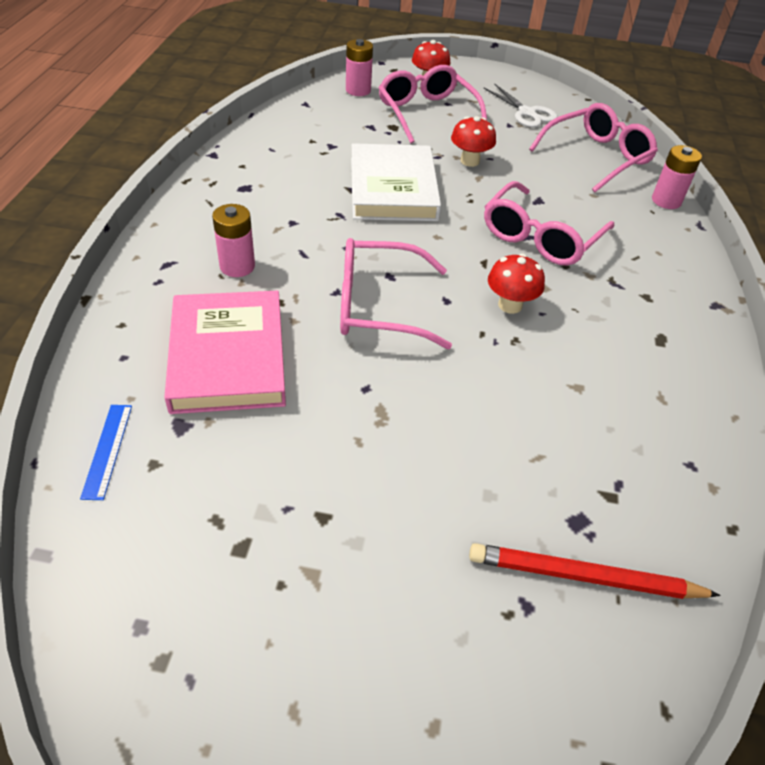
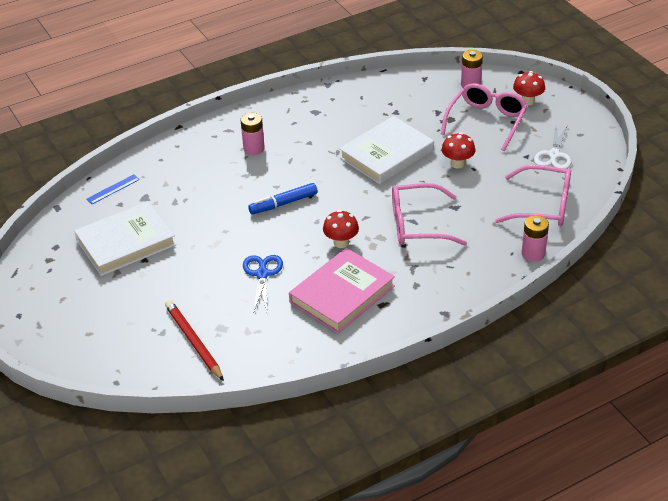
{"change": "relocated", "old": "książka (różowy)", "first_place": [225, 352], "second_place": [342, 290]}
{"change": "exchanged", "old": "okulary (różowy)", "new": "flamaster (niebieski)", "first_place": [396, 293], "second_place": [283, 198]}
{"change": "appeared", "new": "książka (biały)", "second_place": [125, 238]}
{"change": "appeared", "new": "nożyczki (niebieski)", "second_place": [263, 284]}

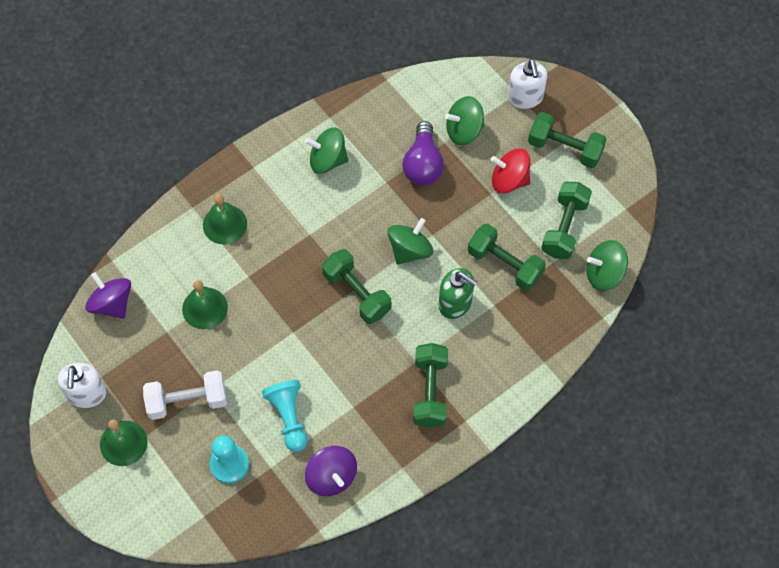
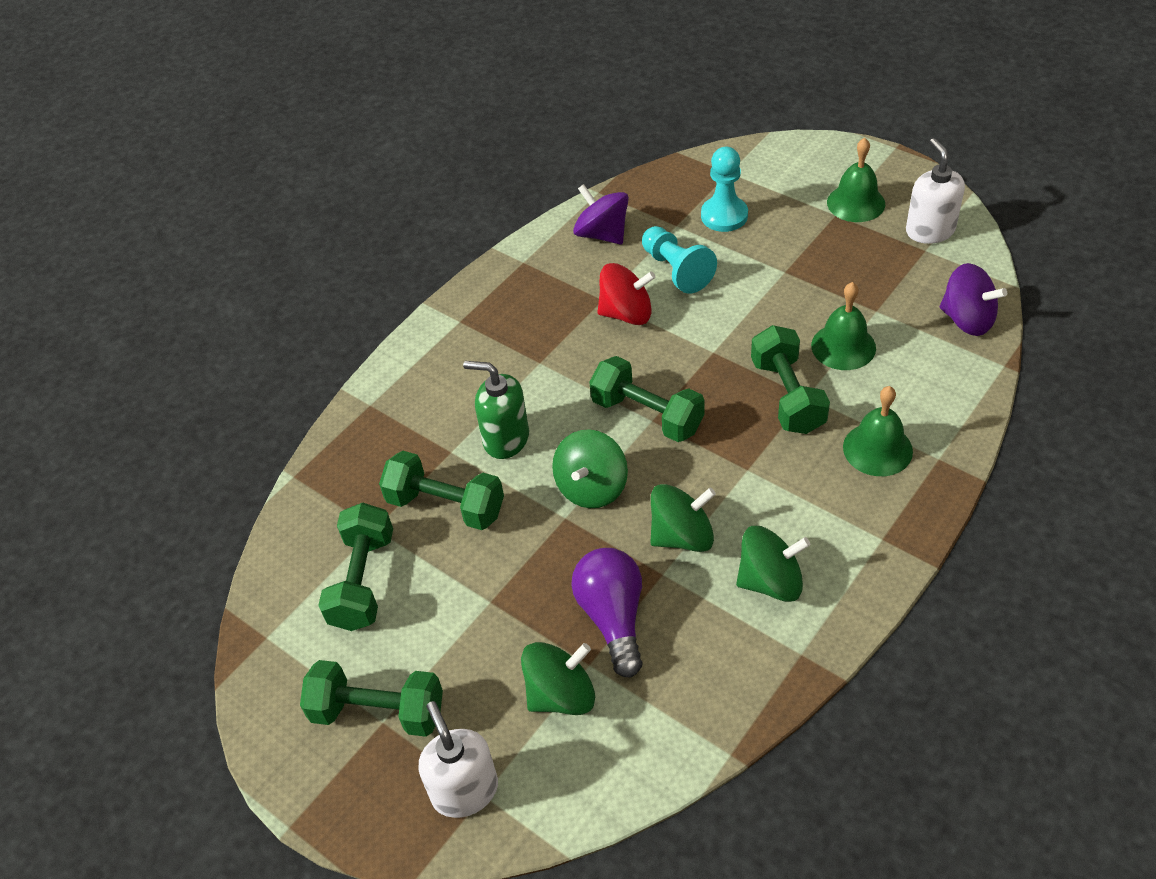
{"change": "missing", "old": "hantel (biały)", "first_place": [185, 395]}
{"change": "relocated", "old": "hantel (zielony)", "first_place": [430, 385], "second_place": [790, 379]}
{"change": "relocated", "old": "bączek (czerwony)", "first_place": [510, 170], "second_place": [626, 294]}
{"change": "relocated", "old": "bączek (zielony)", "first_place": [607, 265], "second_place": [683, 518]}

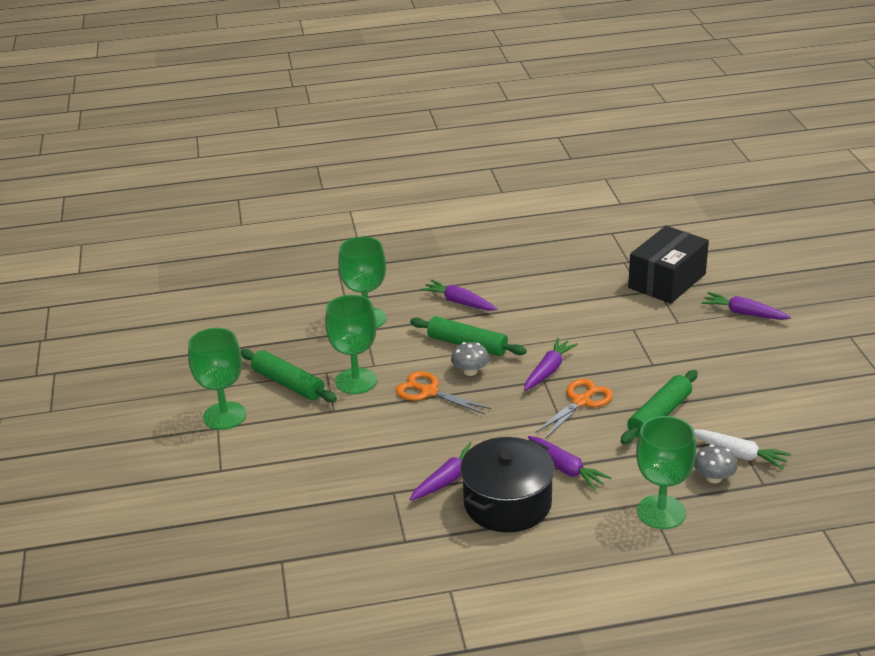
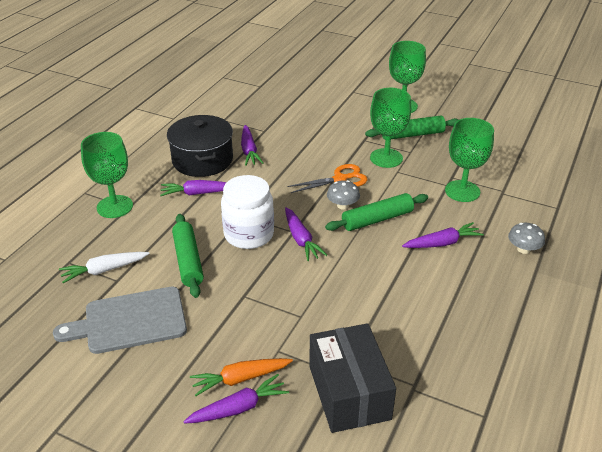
{"change": "exchanged", "old": "nożyczki (pomarańczowy)", "new": "słoik (biały)", "first_place": [574, 409], "second_place": [247, 212]}
{"change": "relocated", "old": "grzyb (szary)", "first_place": [716, 463], "second_place": [526, 238]}
{"change": "appeared", "new": "deska do krojenia (szary)", "second_place": [120, 320]}
{"change": "appeared", "new": "marchewka (pomarańczowy)", "second_place": [241, 377]}

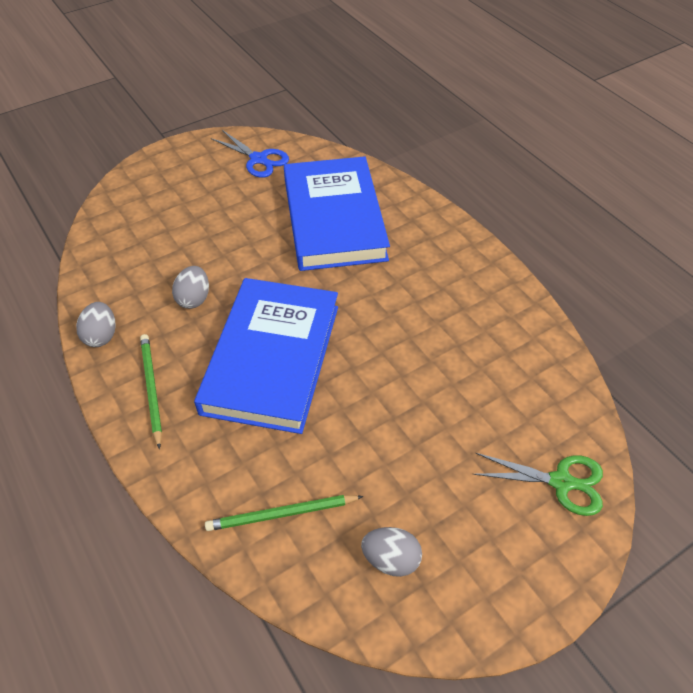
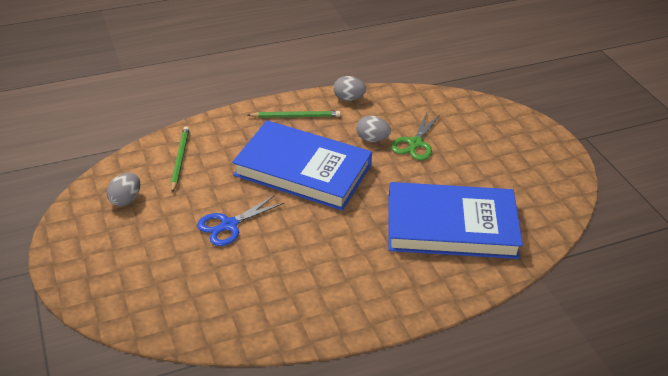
{"change": "relocated", "old": "nożyczki (niebieski)", "first_place": [250, 154], "second_place": [240, 220]}
{"change": "relocated", "old": "nożyczki (zielony)", "first_place": [538, 484], "second_place": [416, 136]}

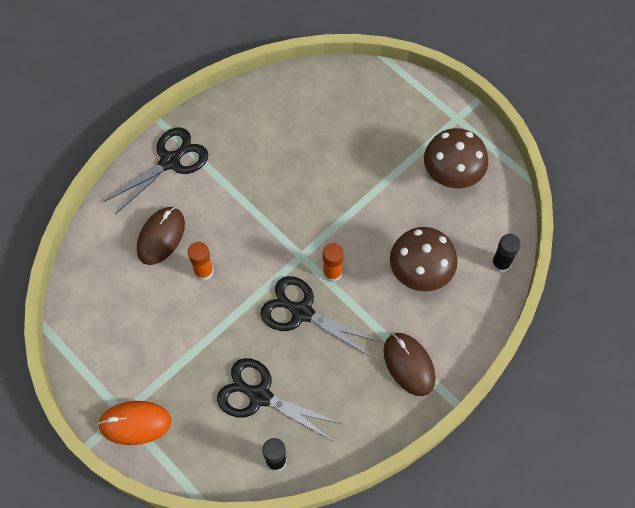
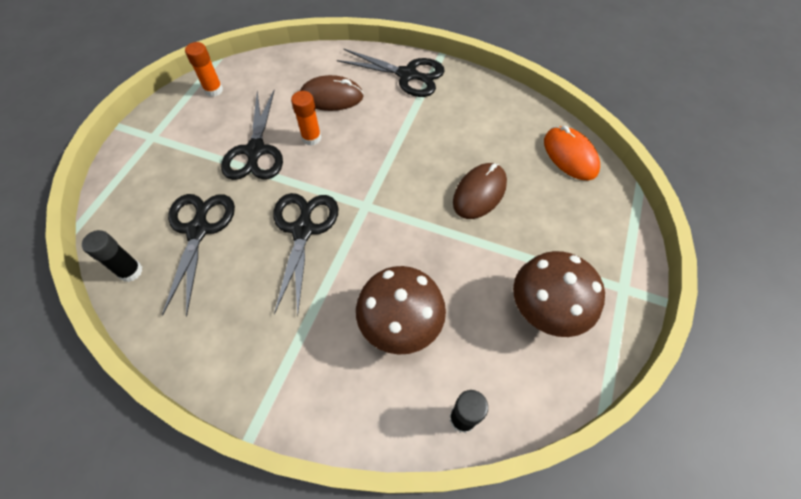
{"change": "relocated", "old": "myszka (pomarańczowy)", "first_place": [134, 423], "second_place": [572, 153]}
{"change": "relocated", "old": "klej w sztyfcie (pomarańczowy)", "first_place": [333, 262], "second_place": [204, 69]}
{"change": "relocated", "old": "myszka (brązowy)", "first_place": [409, 364], "second_place": [480, 191]}
{"change": "appeared", "new": "nożyczki (czarny)", "second_place": [252, 135]}

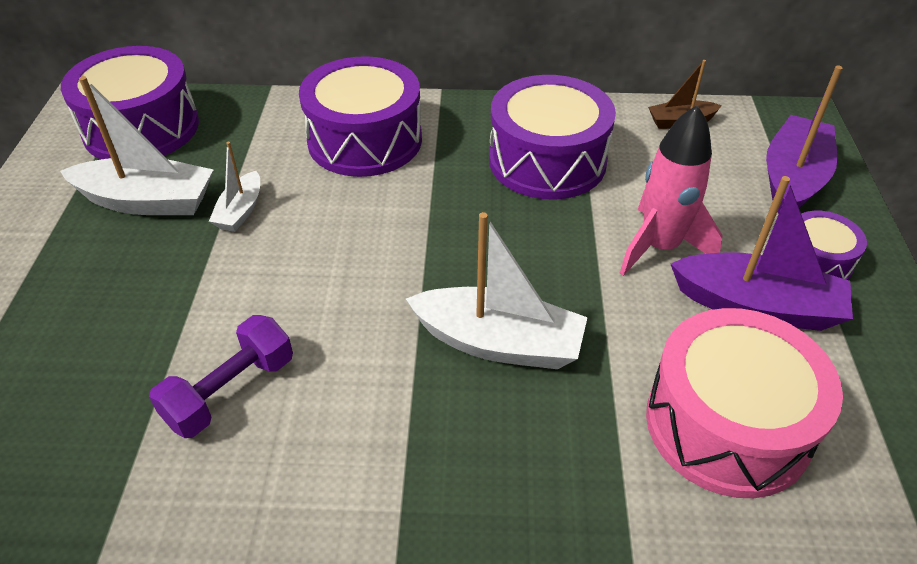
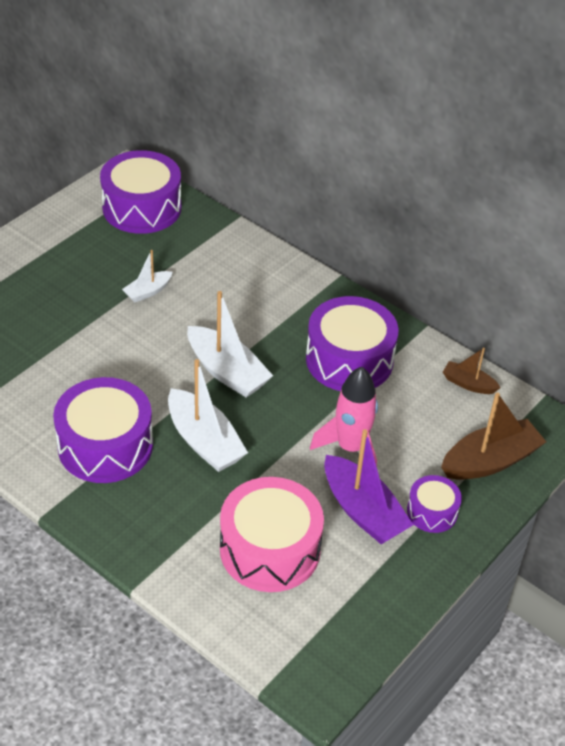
{"change": "relocated", "old": "łódka (biały)", "first_place": [137, 145], "second_place": [230, 344]}
{"change": "missing", "old": "hantel (fioletowy)", "first_place": [221, 376]}
{"change": "relocated", "old": "bęben (fioletowy)", "first_place": [360, 116], "second_place": [103, 430]}
{"change": "colour", "old": "łódka (fioletowy)", "new": "łódka (brązowy)", "first_place": [804, 139], "second_place": [493, 436]}

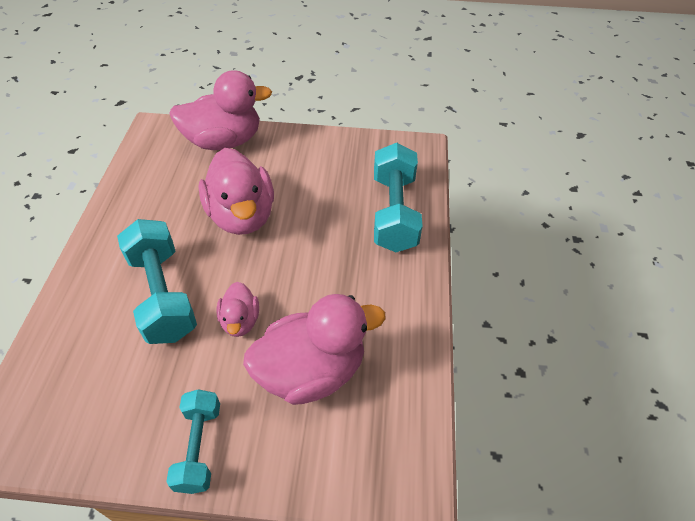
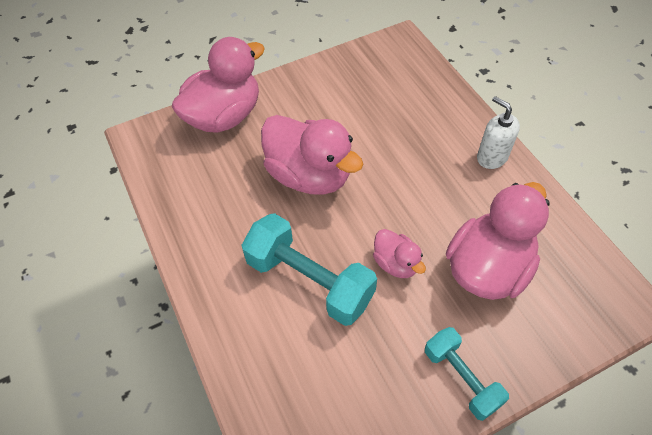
{"change": "missing", "old": "hantel (turkusowy)", "first_place": [398, 197]}
{"change": "appeared", "new": "dozownik mydła (biały)", "second_place": [498, 132]}

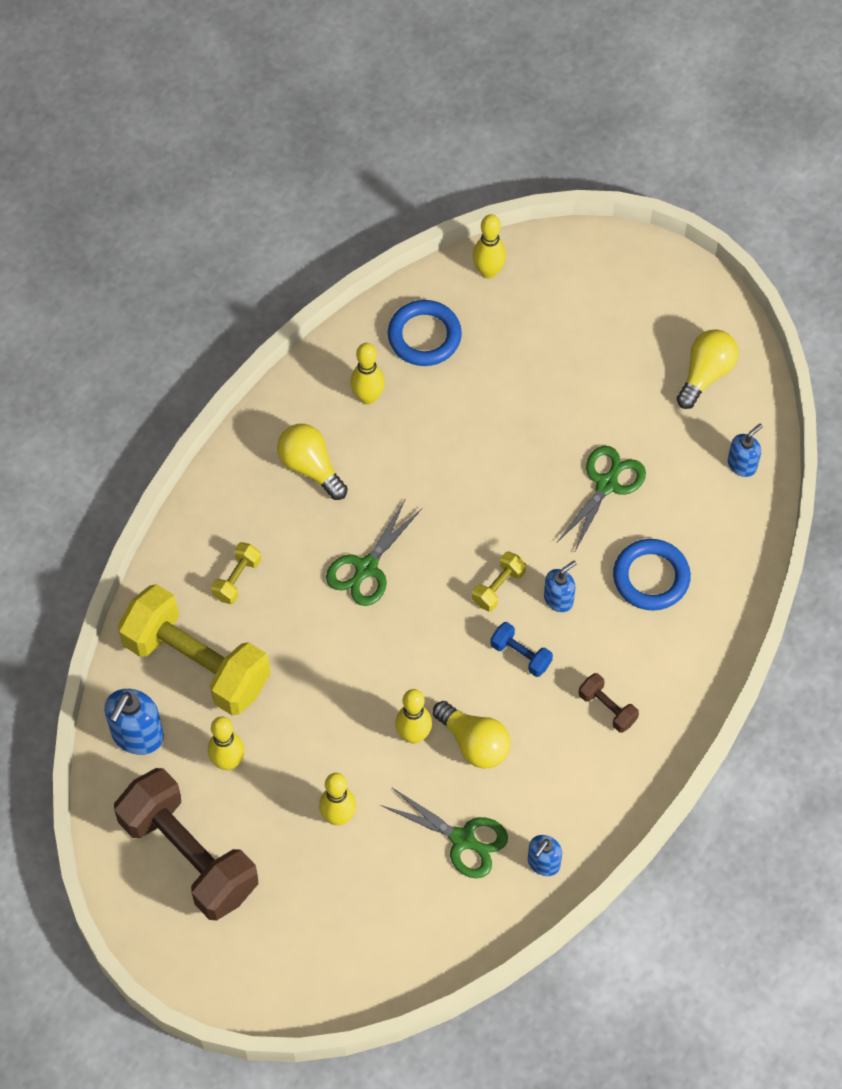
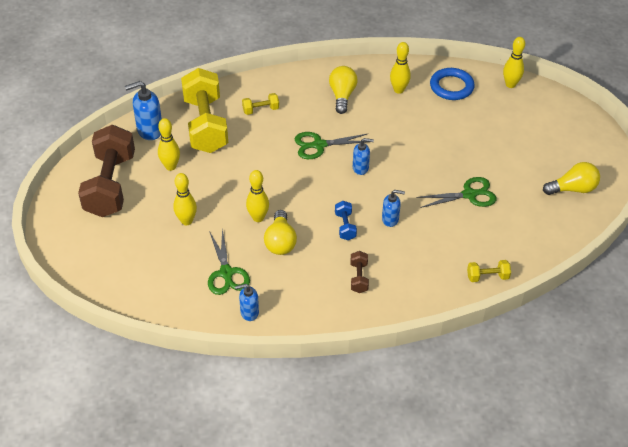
{"change": "relocated", "old": "hantel (żółty)", "first_place": [499, 581], "second_place": [489, 271]}
{"change": "missing", "old": "pierścień (niebieski)", "first_place": [652, 575]}
{"change": "relocated", "old": "dozownik mydła (niebieski)", "first_place": [745, 450], "second_place": [363, 156]}

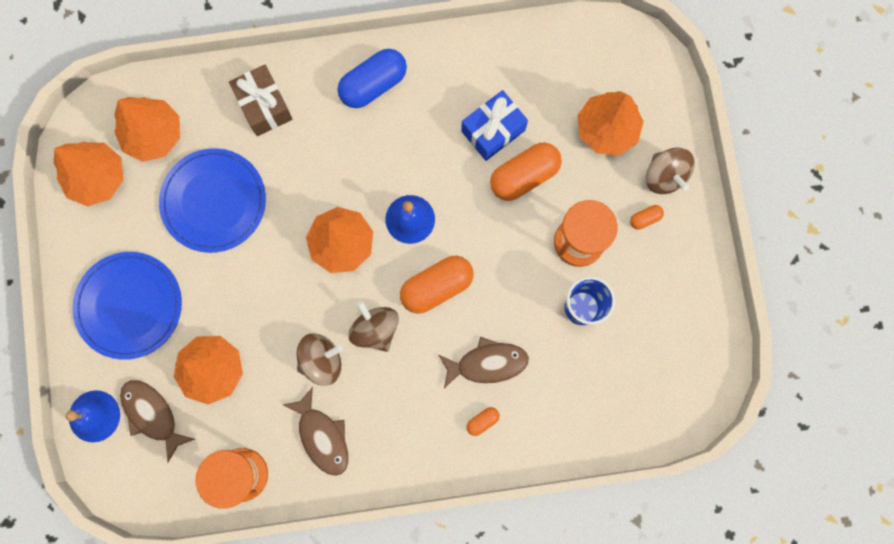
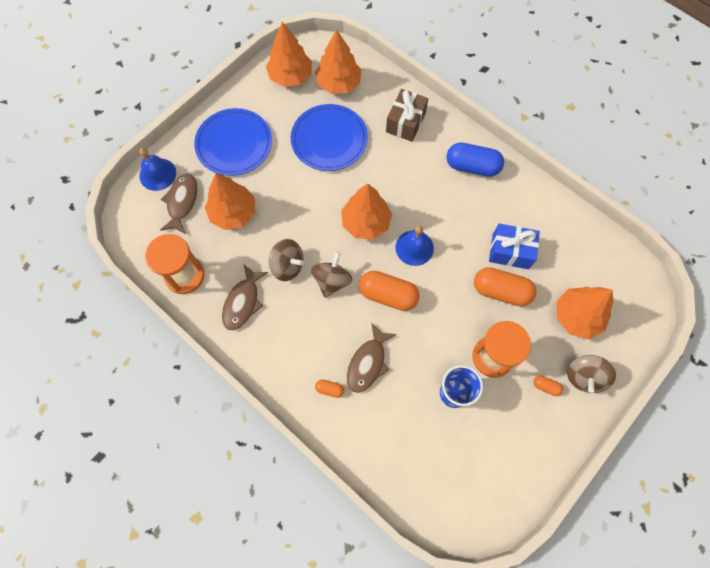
{"change": "spun", "old": "ryba (brązowy)", "first_place": [484, 362], "second_place": [371, 358], "degrees": 75}

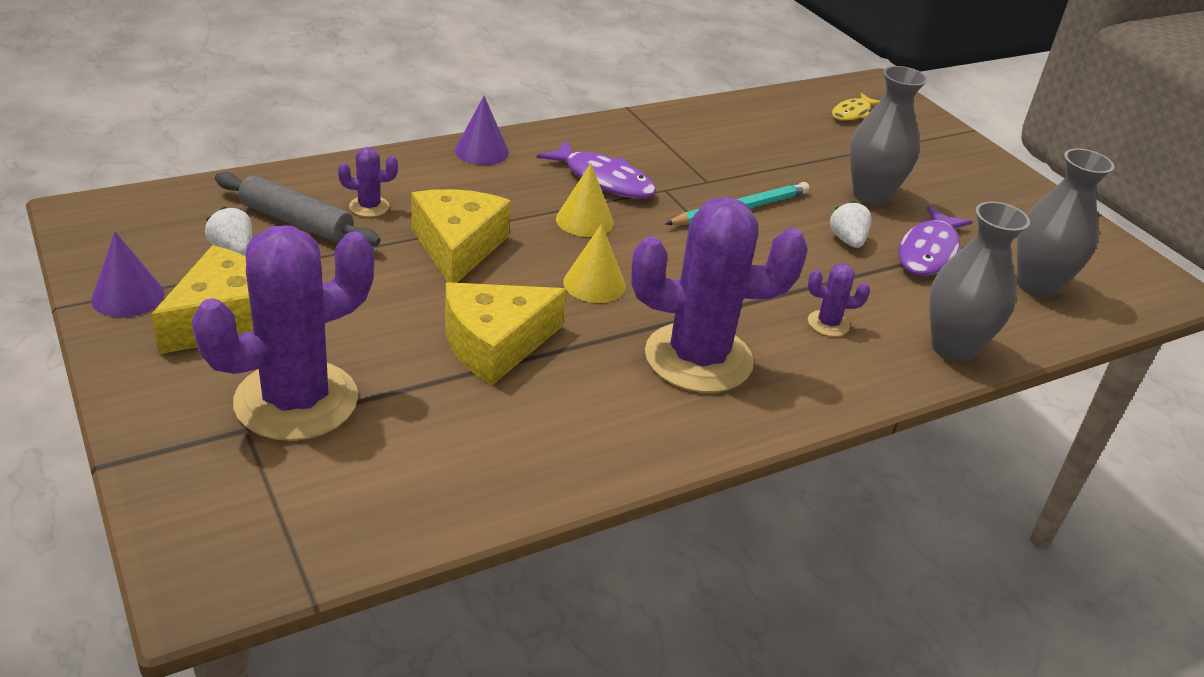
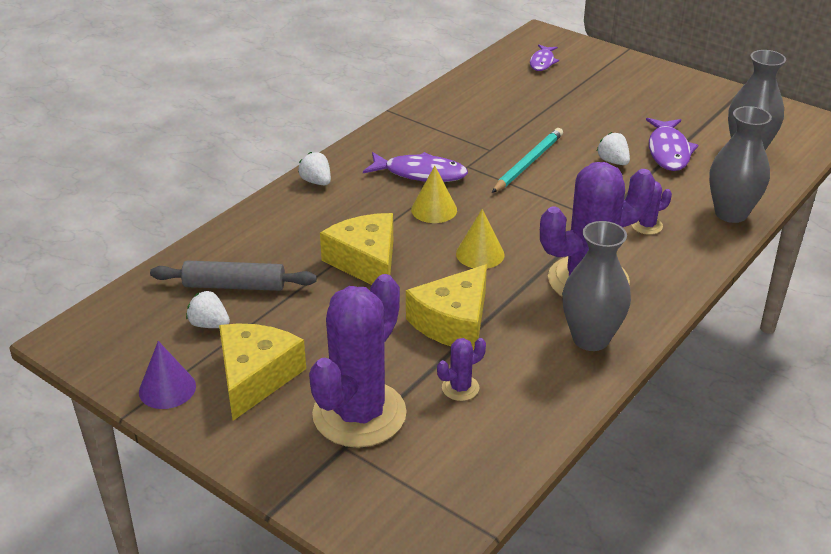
{"change": "relocated", "old": "kaktus (fioletowy)", "first_place": [368, 182], "second_place": [461, 369]}
{"change": "exchanged", "old": "stożek (fioletowy)", "new": "truskawka (biały)", "first_place": [482, 130], "second_place": [314, 168]}
{"change": "colour", "old": "ryba (żółty)", "new": "ryba (fioletowy)", "first_place": [856, 107], "second_place": [544, 57]}
{"change": "relocated", "old": "wazon (szary)", "first_place": [888, 135], "second_place": [596, 286]}

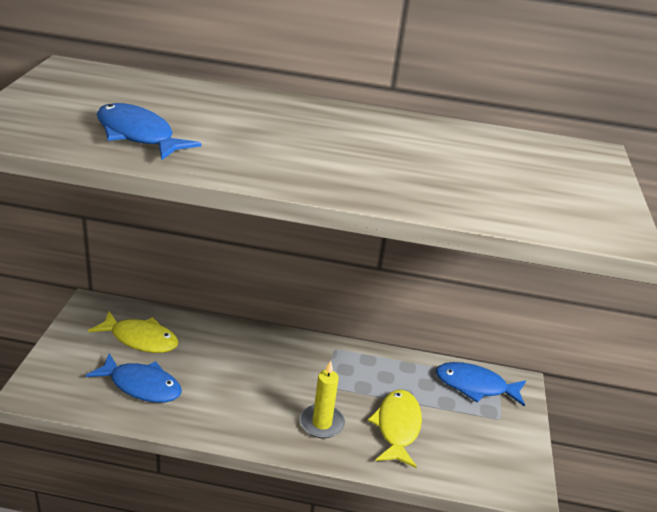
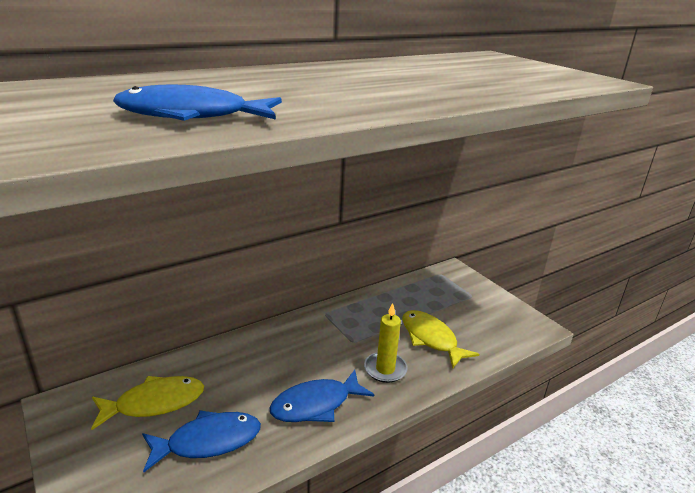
{"change": "relocated", "old": "ryba (niebieski)", "first_place": [481, 384], "second_place": [322, 396]}

